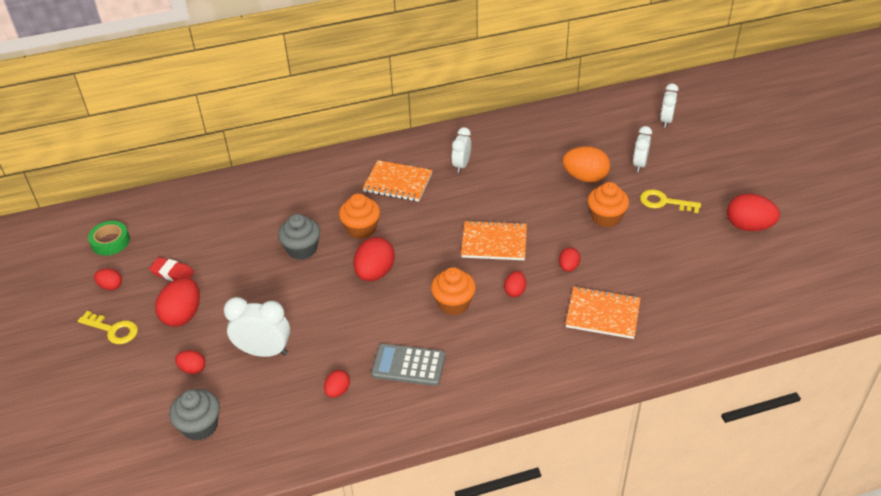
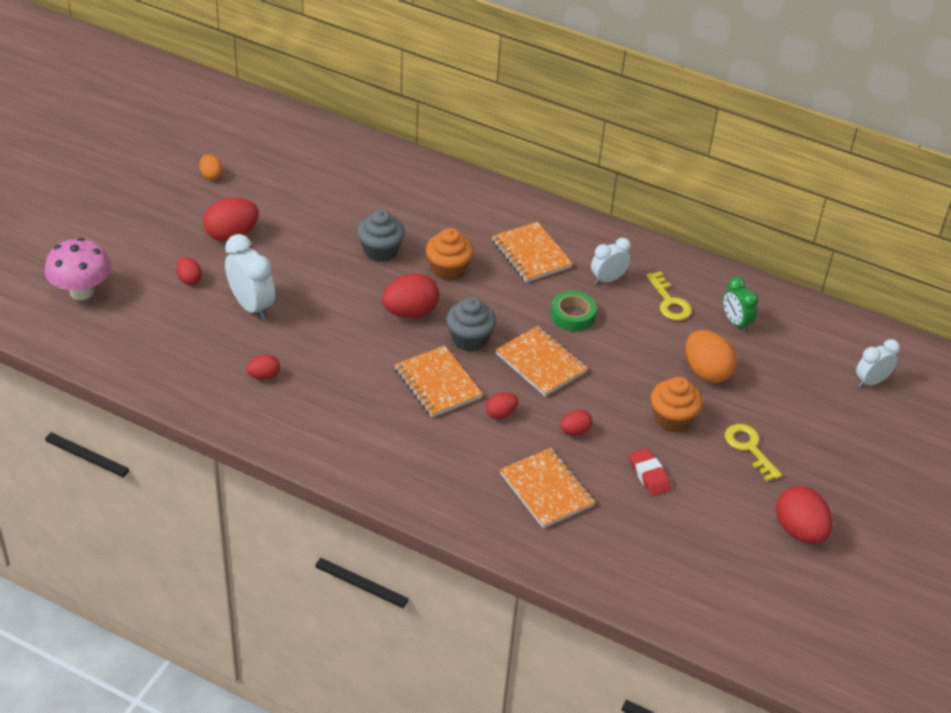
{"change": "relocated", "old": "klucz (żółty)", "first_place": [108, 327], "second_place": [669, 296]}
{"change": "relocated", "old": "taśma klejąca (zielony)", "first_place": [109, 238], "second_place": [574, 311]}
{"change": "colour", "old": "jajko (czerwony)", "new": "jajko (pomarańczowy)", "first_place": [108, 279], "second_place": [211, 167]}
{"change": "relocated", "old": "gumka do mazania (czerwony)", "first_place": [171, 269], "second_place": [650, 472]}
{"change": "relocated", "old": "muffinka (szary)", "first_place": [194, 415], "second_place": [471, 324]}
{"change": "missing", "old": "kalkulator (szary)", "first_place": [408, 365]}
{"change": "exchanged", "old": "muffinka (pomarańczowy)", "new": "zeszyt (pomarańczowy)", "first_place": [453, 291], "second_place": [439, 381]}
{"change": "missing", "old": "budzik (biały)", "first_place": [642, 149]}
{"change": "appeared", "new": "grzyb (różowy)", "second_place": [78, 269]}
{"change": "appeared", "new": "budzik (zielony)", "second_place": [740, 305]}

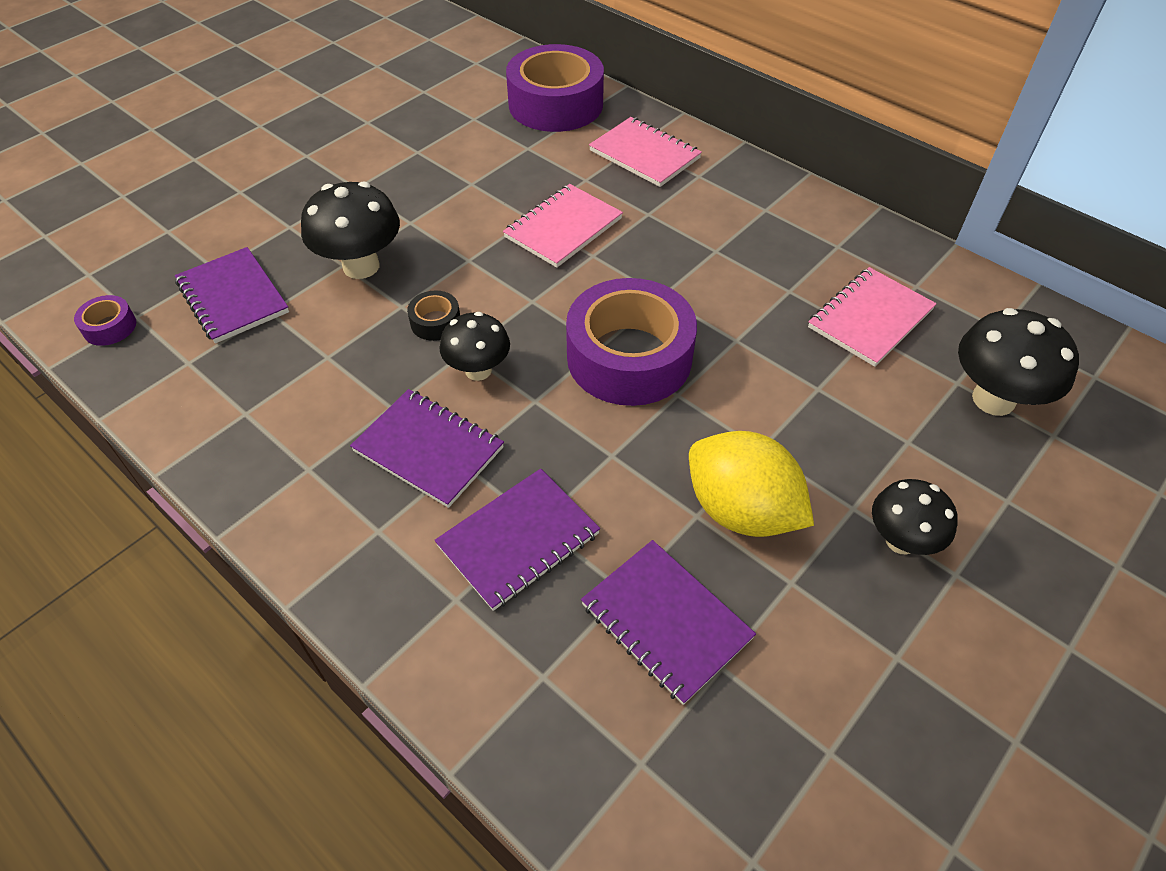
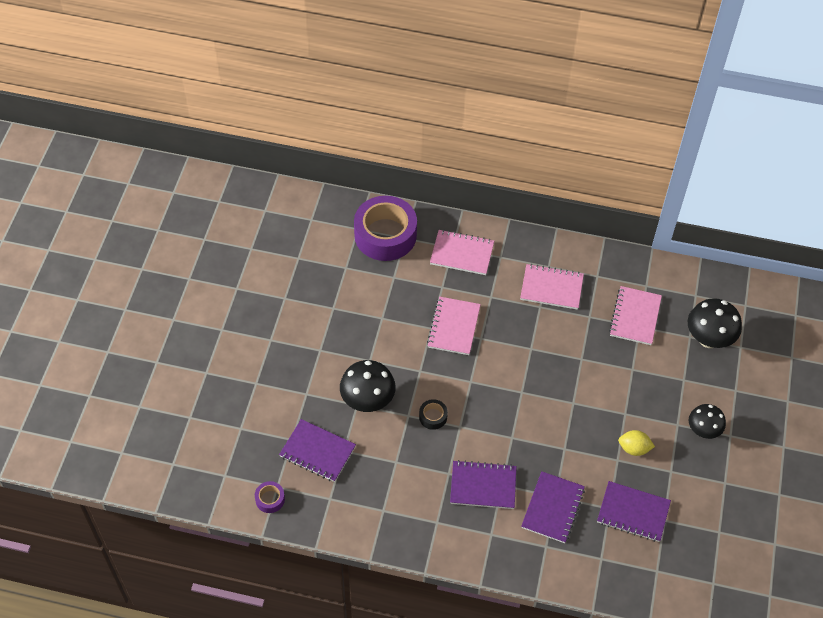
{"change": "missing", "old": "grzyb (czarny)", "first_place": [475, 346]}
{"change": "missing", "old": "taśma klejąca (fioletowy)", "first_place": [631, 342]}
{"change": "size", "old": "cytryna (żółty)", "first_place": [751, 484], "second_place": [636, 443], "factor": 0.55}
{"change": "appeared", "new": "zeszyt (różowy)", "second_place": [552, 287]}

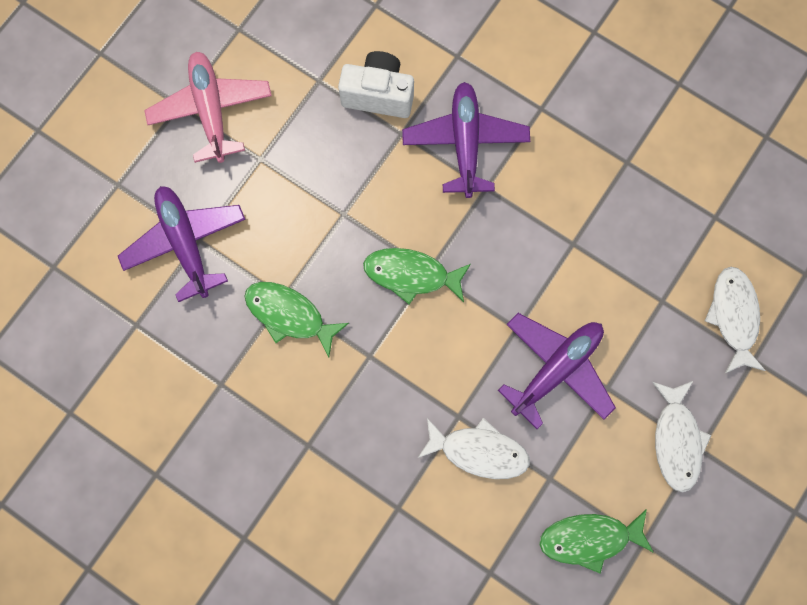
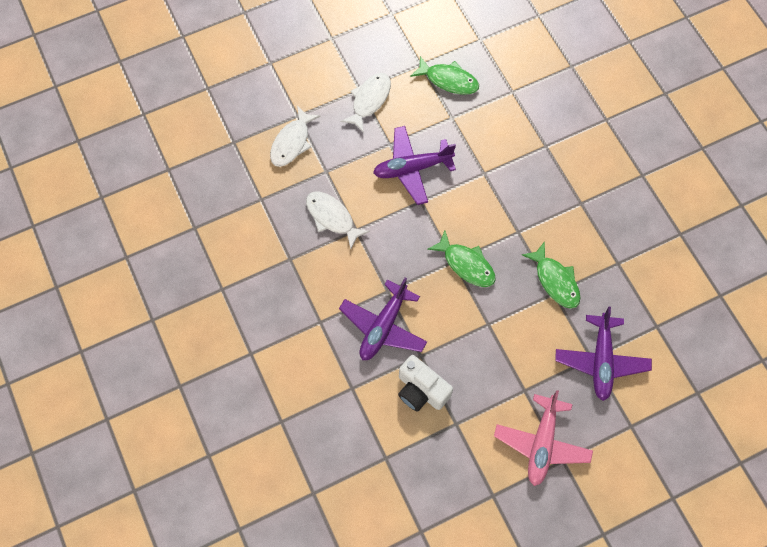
{"change": "relocated", "old": "ryba (biały)", "first_place": [474, 448], "second_place": [338, 220]}

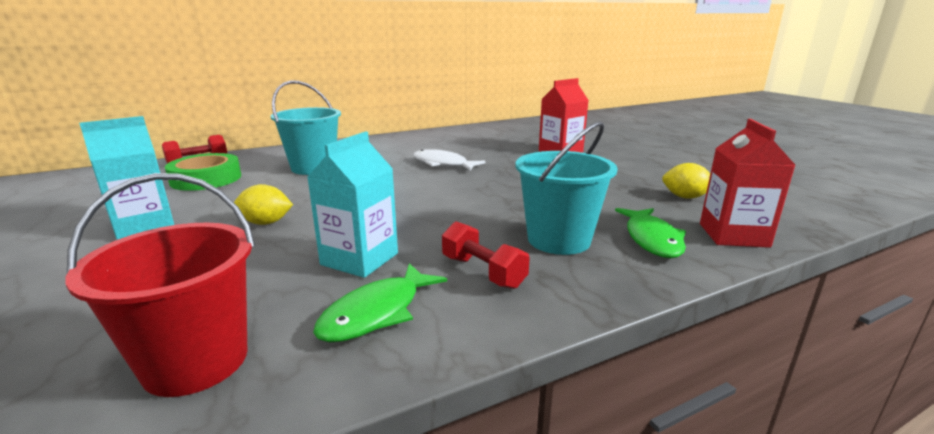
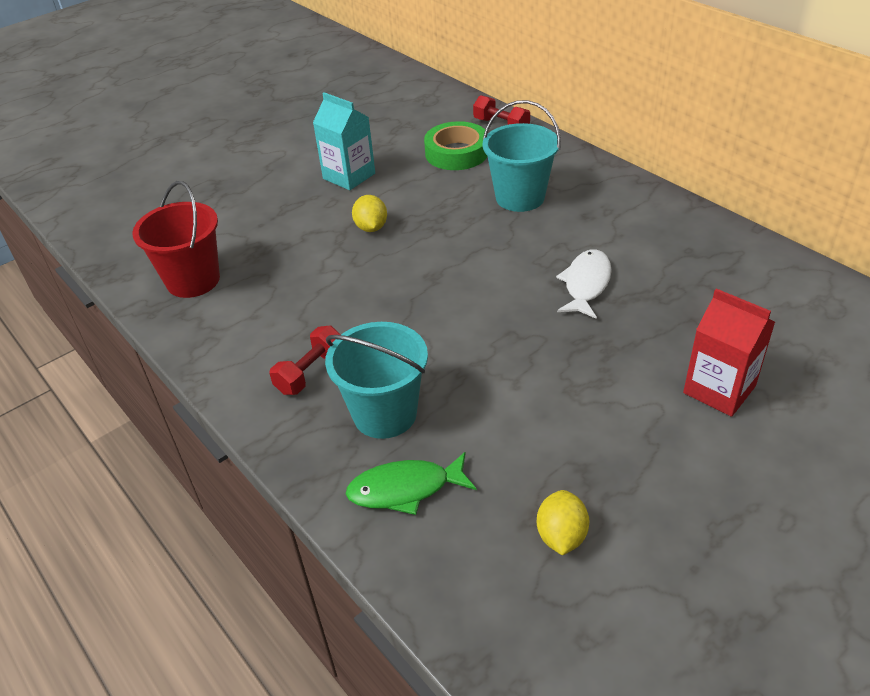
{"change": "missing", "old": "karton mleka (turkusowy)", "first_place": [352, 204]}
{"change": "missing", "old": "ryba (zielony)", "first_place": [380, 303]}
{"change": "missing", "old": "karton mleka (czerwony)", "first_place": [747, 183]}

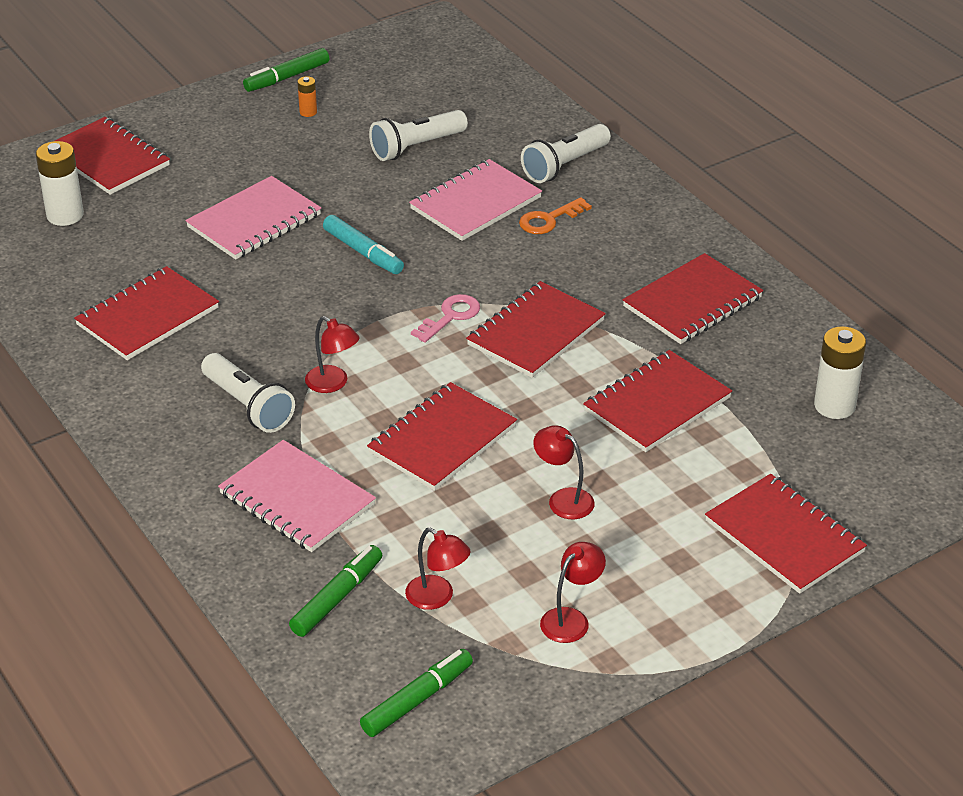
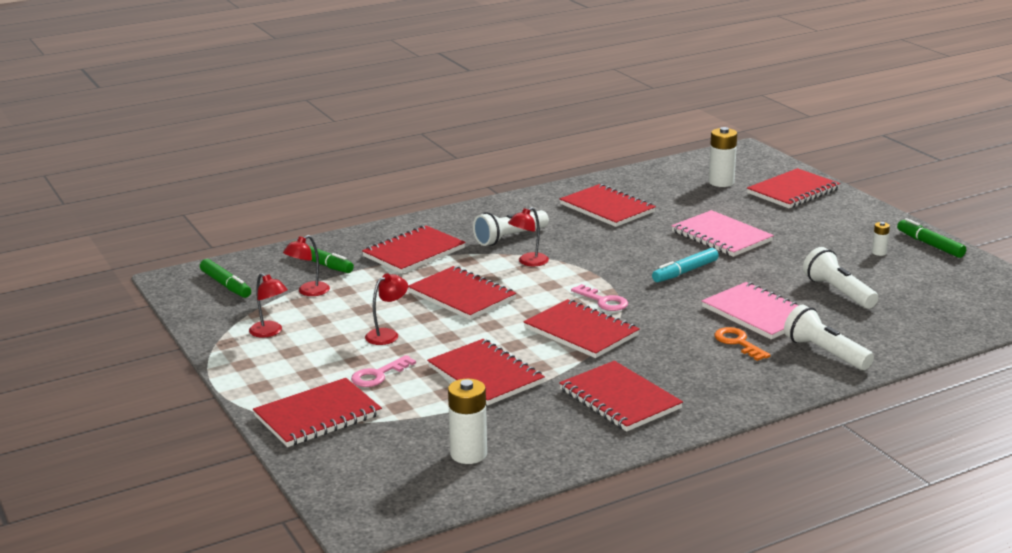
{"change": "colour", "old": "zeszyt (różowy)", "new": "zeszyt (czerwony)", "first_place": [297, 496], "second_place": [414, 249]}
{"change": "colour", "old": "bateria (pomarańczowy)", "new": "bateria (biały)", "first_place": [307, 96], "second_place": [881, 239]}
{"change": "appeared", "new": "klucz (różowy)", "second_place": [383, 371]}

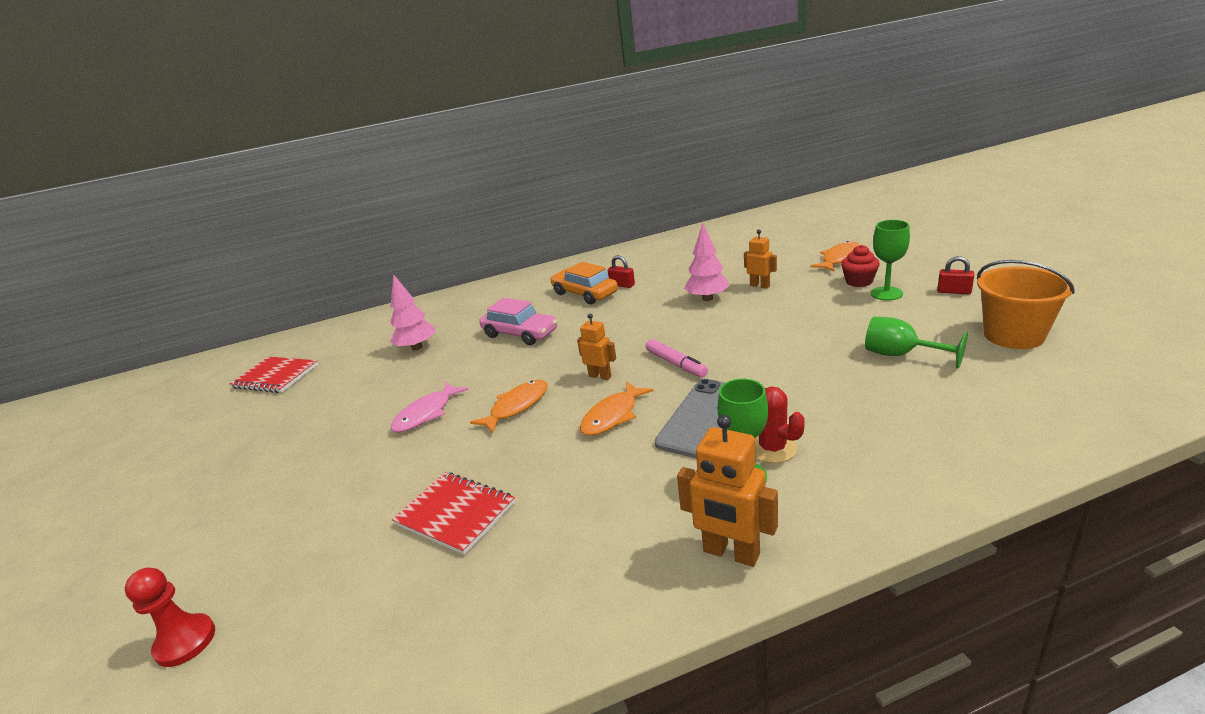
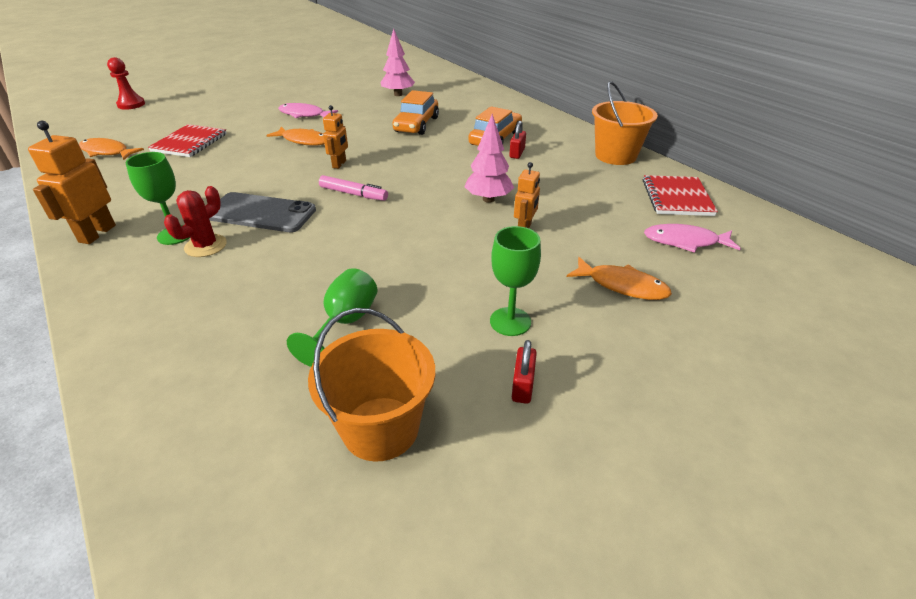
{"change": "relocated", "old": "zeszyt (czerwony)", "first_place": [274, 375], "second_place": [680, 195]}
{"change": "colour", "old": "samochód (różowy)", "new": "samochód (pomarańczowy)", "first_place": [518, 321], "second_place": [415, 112]}
{"change": "relocated", "old": "ryba (pomarańczowy)", "first_place": [617, 409], "second_place": [111, 149]}
{"change": "spun", "old": "flamaster (różowy)", "first_place": [677, 358], "second_place": [353, 188], "degrees": -105}
{"change": "missing", "old": "muffinka (czerwony)", "first_place": [860, 266]}
{"change": "appeared", "new": "wiadro (pomarańczowy)", "second_place": [625, 123]}
{"change": "appeared", "new": "ryba (różowy)", "second_place": [692, 238]}

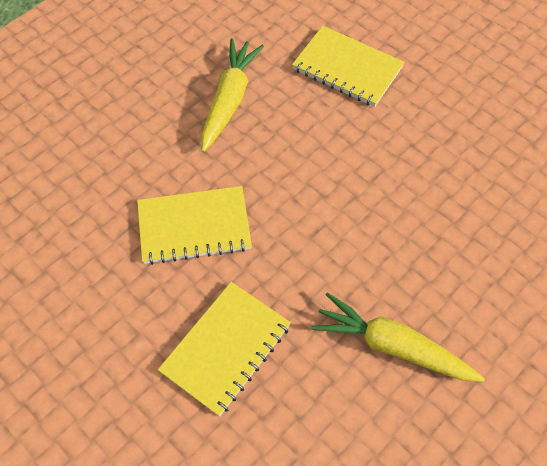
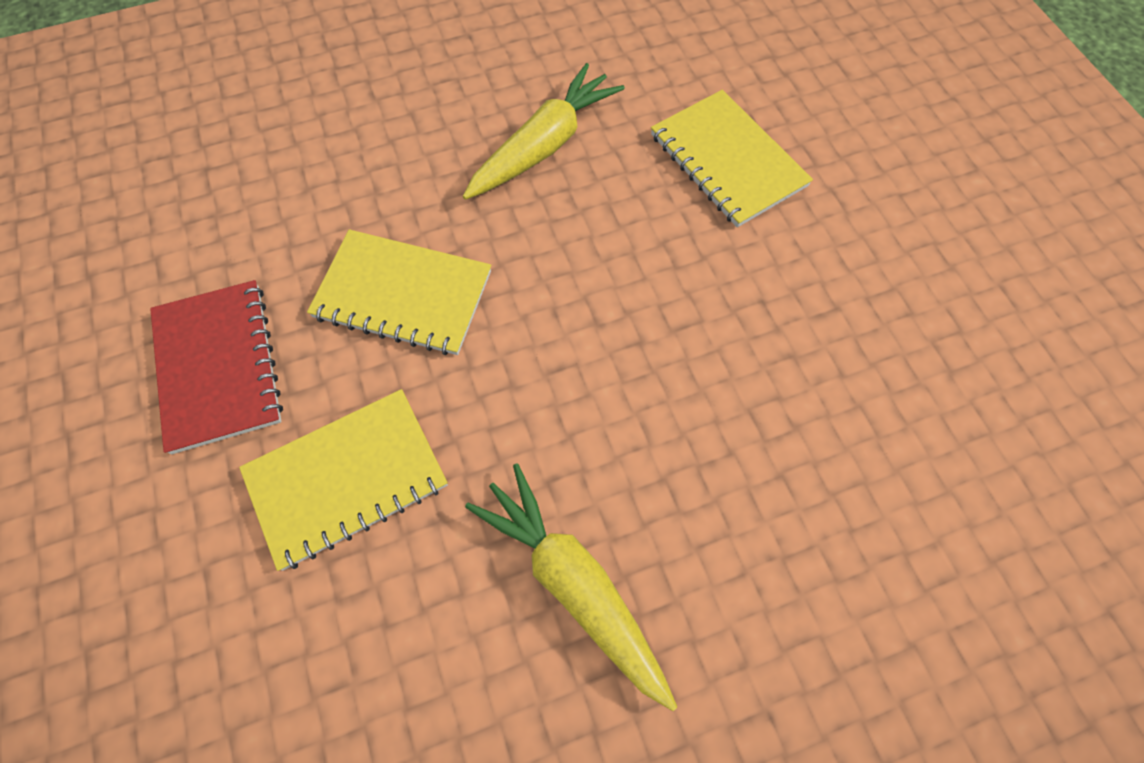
{"change": "appeared", "new": "zeszyt (czerwony)", "second_place": [216, 367]}

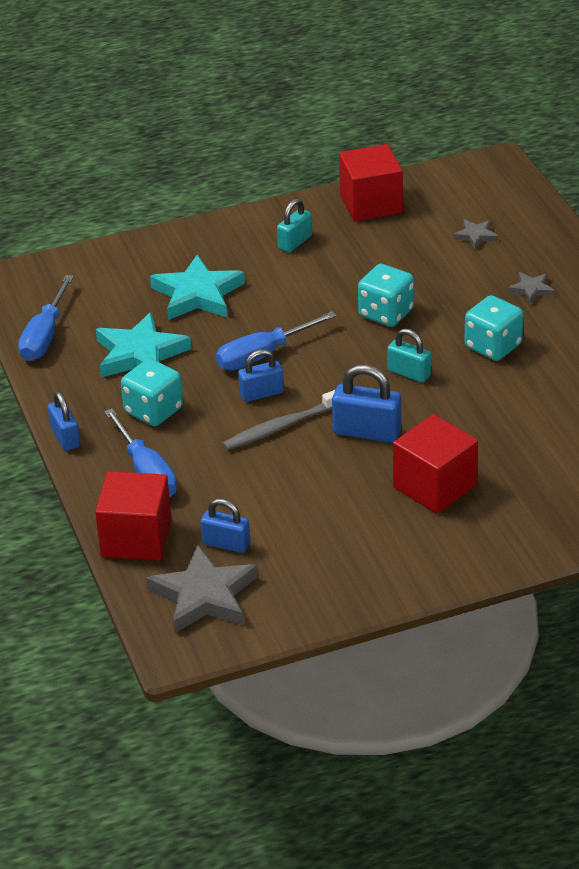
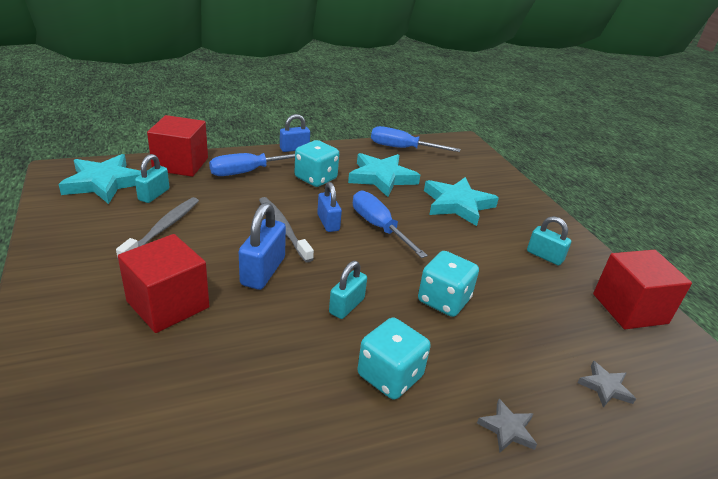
{"change": "colour", "old": "gwiazda (szary)", "new": "gwiazda (turkusowy)", "first_place": [201, 589], "second_place": [100, 179]}
{"change": "colour", "old": "kłódka (niebieski)", "new": "kłódka (turkusowy)", "first_place": [225, 525], "second_place": [152, 178]}
{"change": "appeared", "new": "szczoteczka do zębów (szary)", "second_place": [157, 228]}

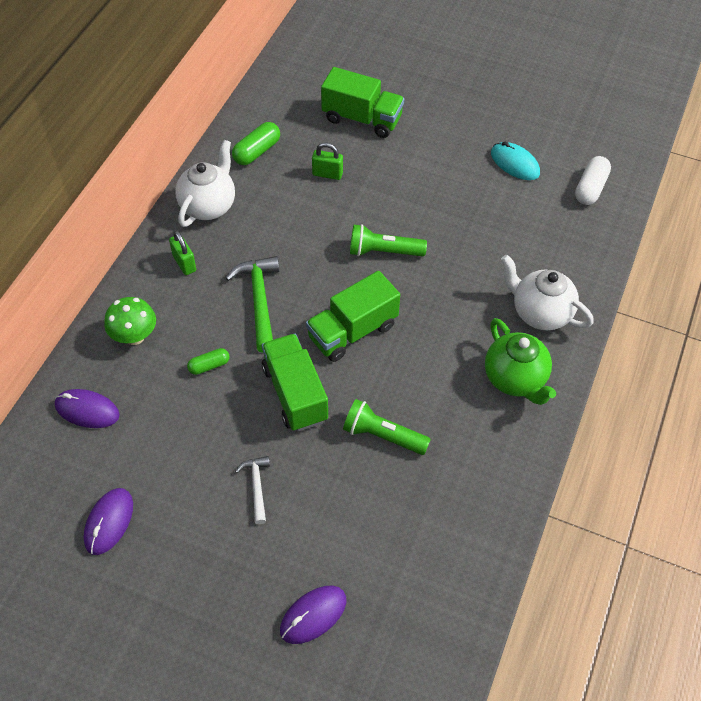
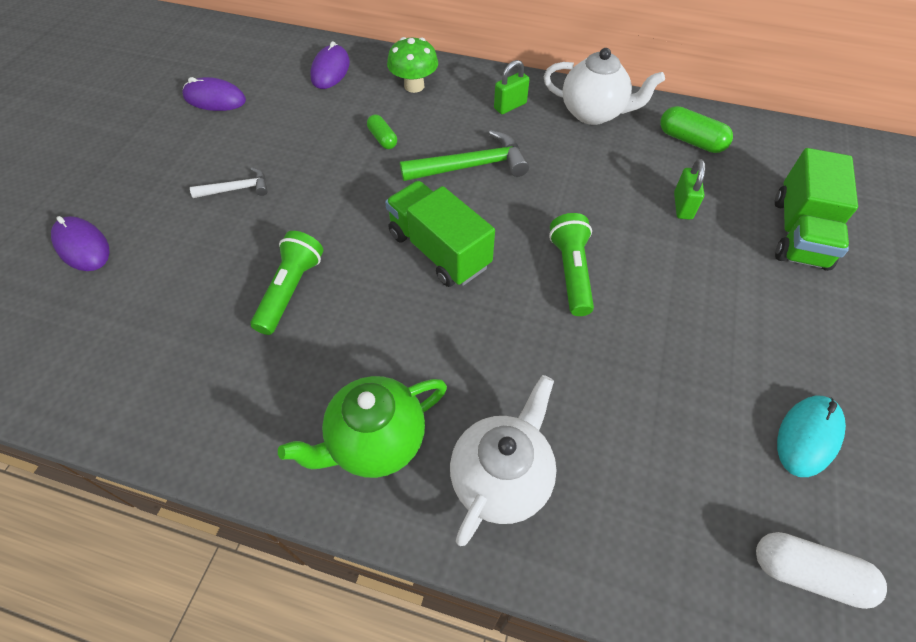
{"change": "missing", "old": "ciężarówka (zielony)", "first_place": [295, 382]}

